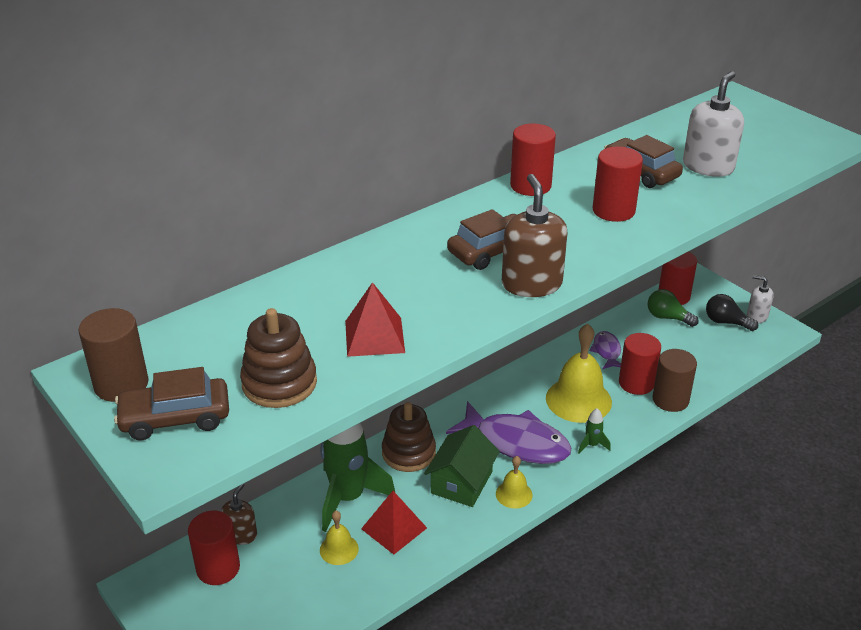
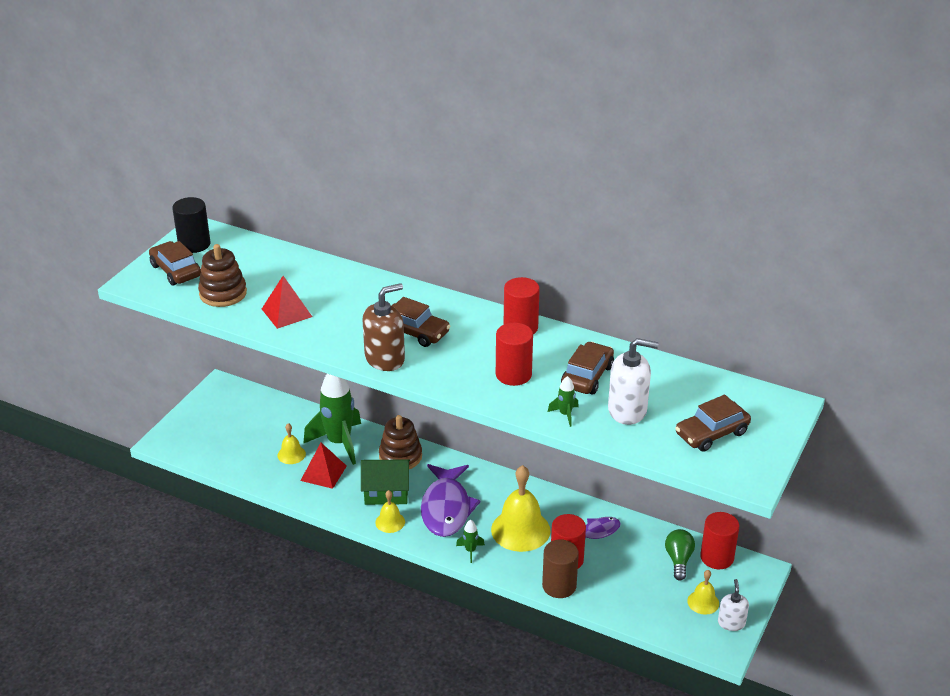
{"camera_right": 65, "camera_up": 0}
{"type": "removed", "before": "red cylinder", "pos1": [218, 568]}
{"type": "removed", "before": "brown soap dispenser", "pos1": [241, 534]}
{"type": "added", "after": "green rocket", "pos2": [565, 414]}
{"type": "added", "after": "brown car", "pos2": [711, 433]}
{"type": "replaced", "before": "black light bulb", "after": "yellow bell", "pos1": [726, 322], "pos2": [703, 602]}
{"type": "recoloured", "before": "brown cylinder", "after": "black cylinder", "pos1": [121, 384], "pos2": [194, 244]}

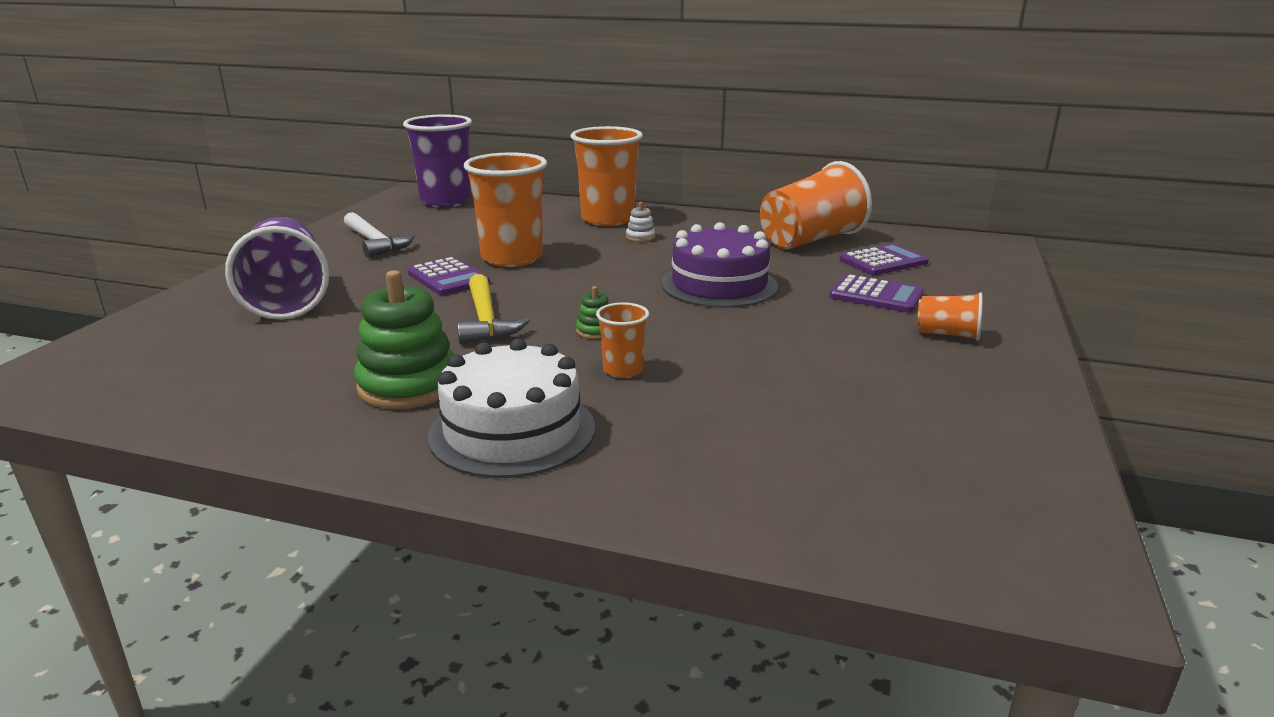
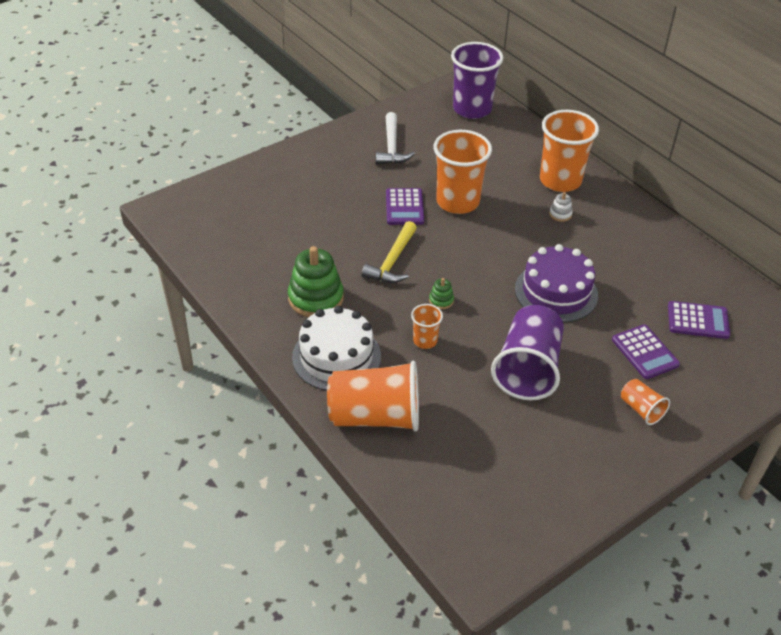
{"camera_right": 35, "camera_up": 20}
{"type": "moved", "before": "purple cup", "pos1": [287, 299], "pos2": [528, 369]}
{"type": "moved", "before": "orange cup", "pos1": [810, 240], "pos2": [375, 416]}

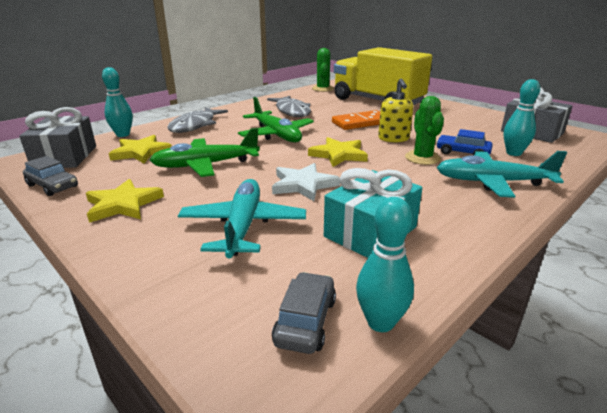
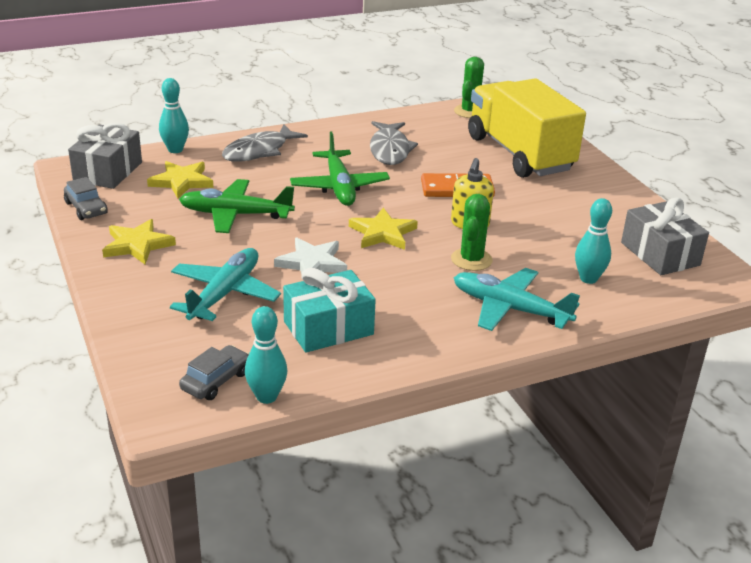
{"camera_right": 20, "camera_up": 5}
{"type": "removed", "before": "blue car", "pos1": [462, 153]}

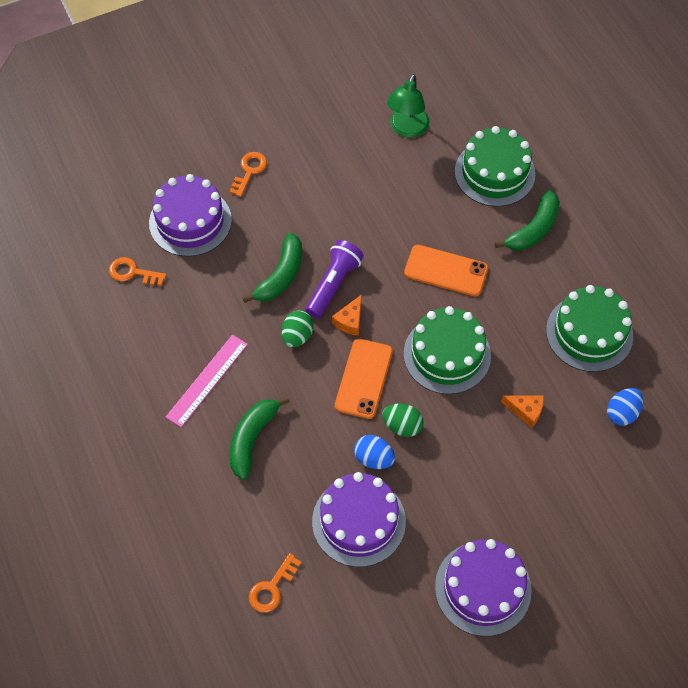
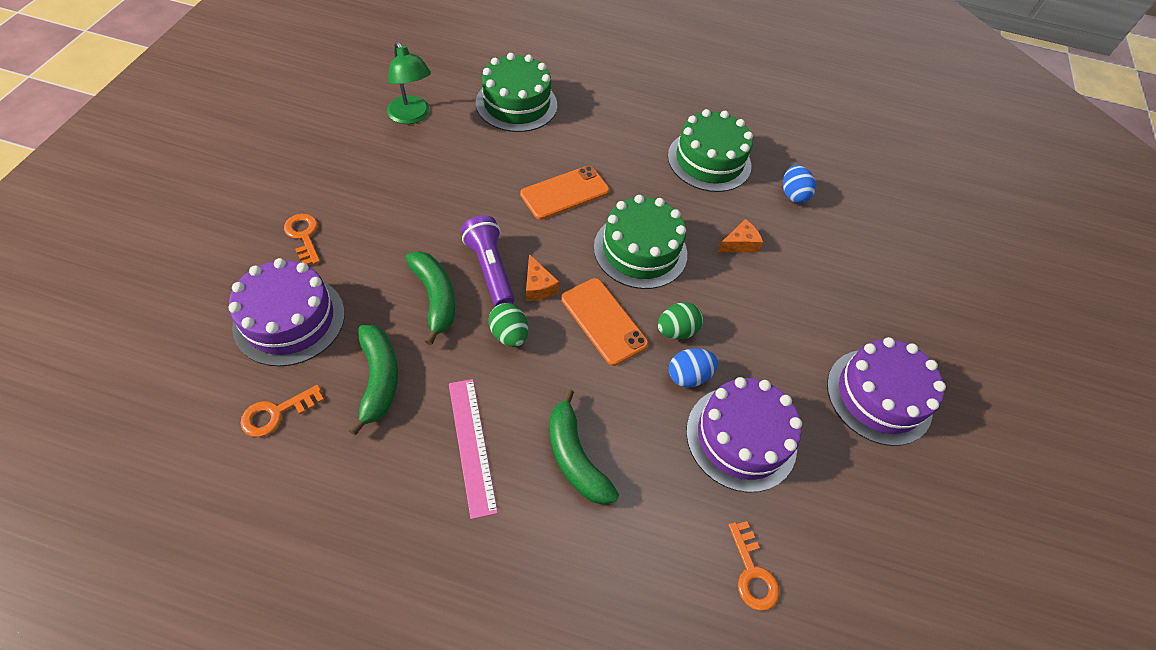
{"camera_right": -55, "camera_up": -5}
{"type": "moved", "before": "green banana", "pos1": [533, 229], "pos2": [379, 379]}

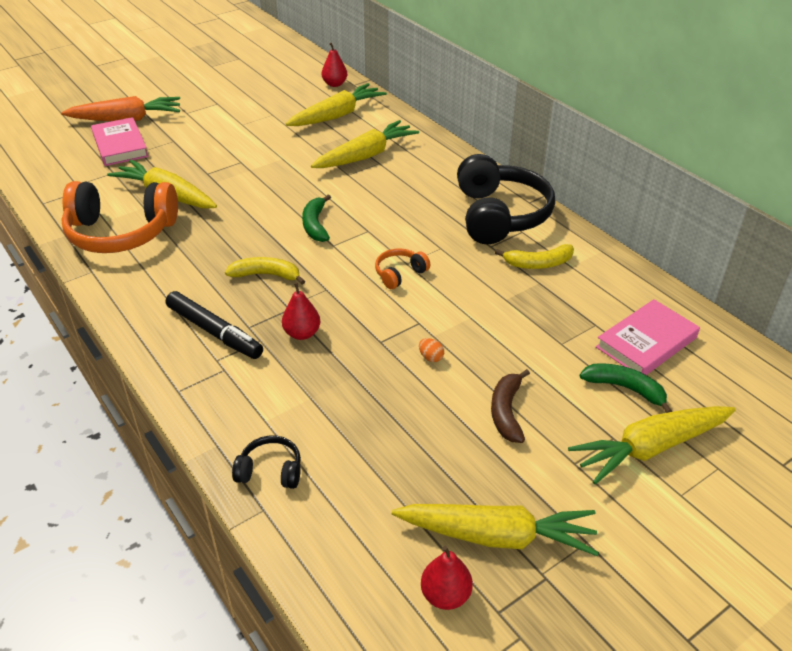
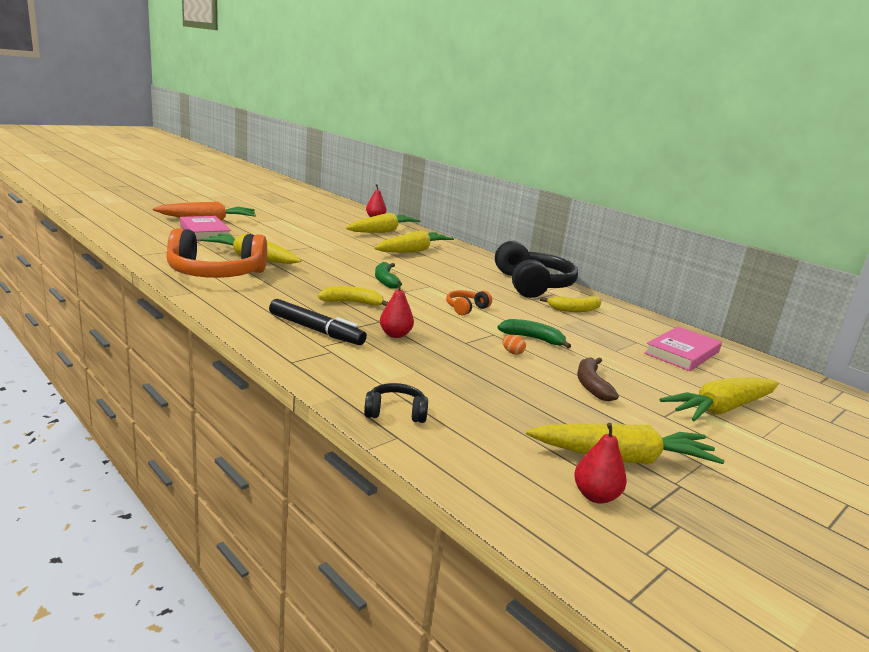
{"camera_right": -10, "camera_up": -20}
{"type": "moved", "before": "green banana", "pos1": [625, 388], "pos2": [532, 339]}

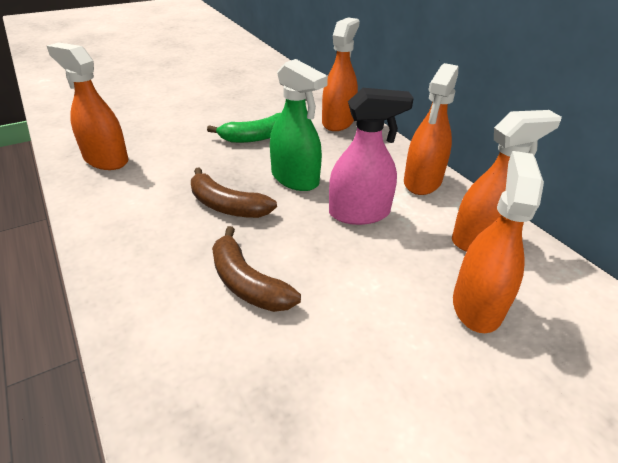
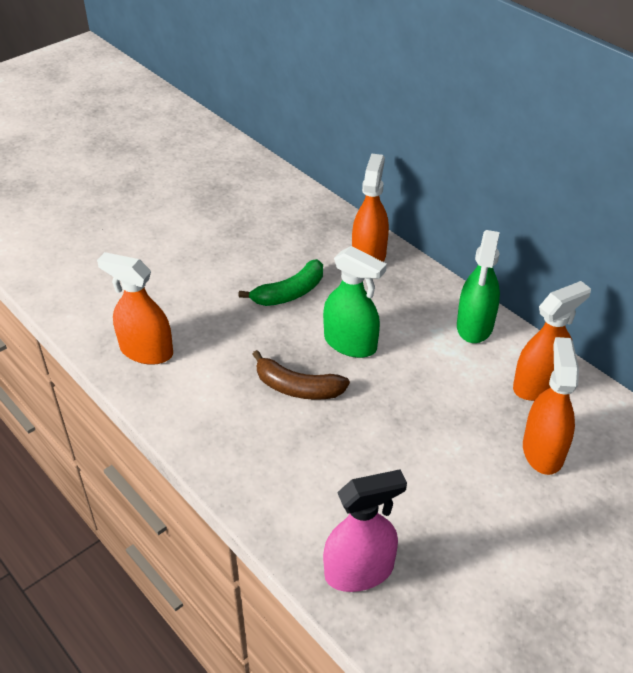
{"camera_right": -10, "camera_up": 5}
{"type": "removed", "before": "brown banana", "pos1": [247, 283]}
{"type": "moved", "before": "pink spray bottle", "pos1": [359, 213], "pos2": [359, 571]}
{"type": "recoloured", "before": "orange spray bottle", "after": "green spray bottle", "pos1": [422, 181], "pos2": [475, 326]}

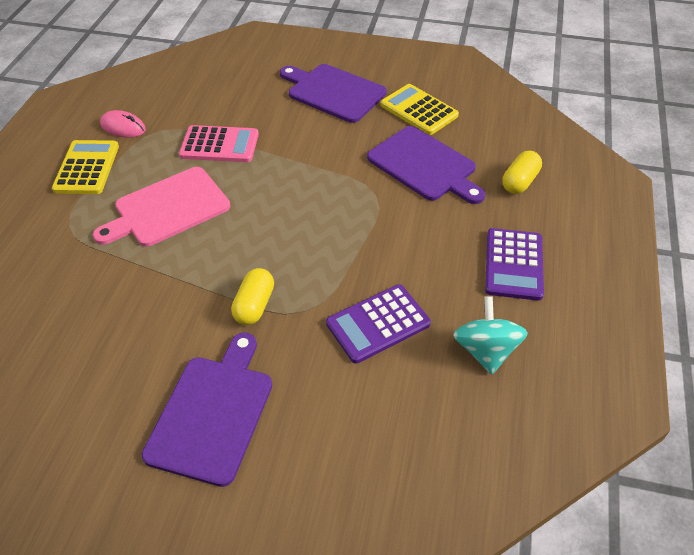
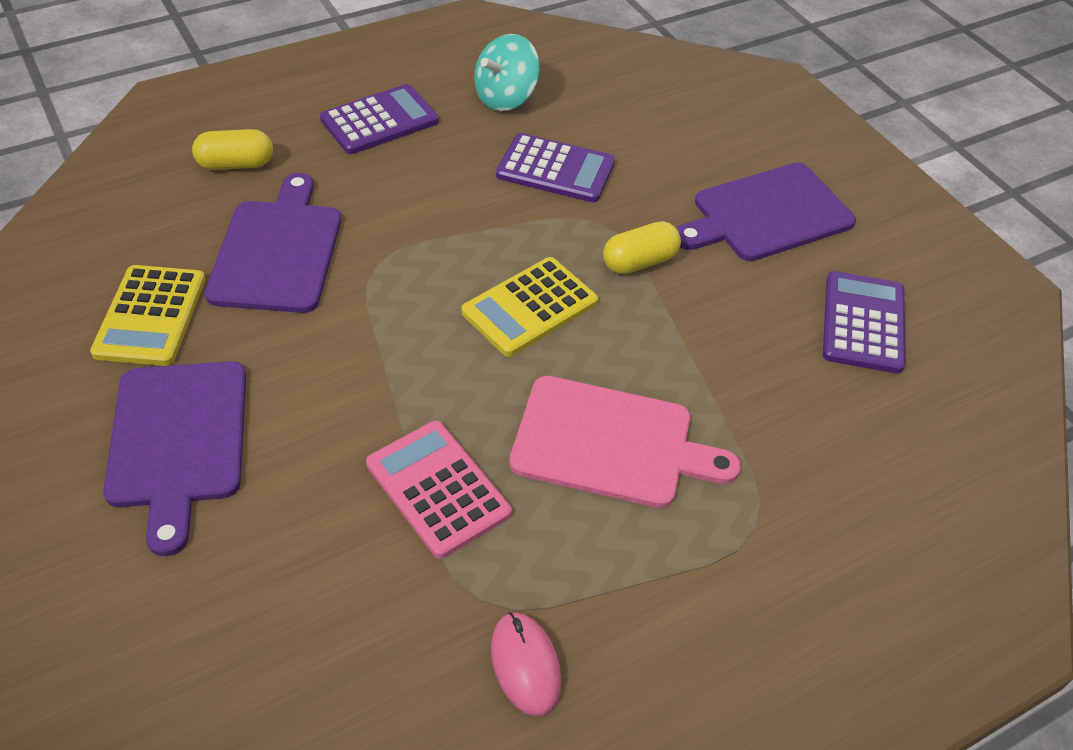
{"camera_right": -135, "camera_up": 0}
{"type": "added", "after": "purple calculator", "pos2": [863, 323]}
{"type": "moved", "before": "yellow calculator", "pos1": [87, 168], "pos2": [529, 307]}

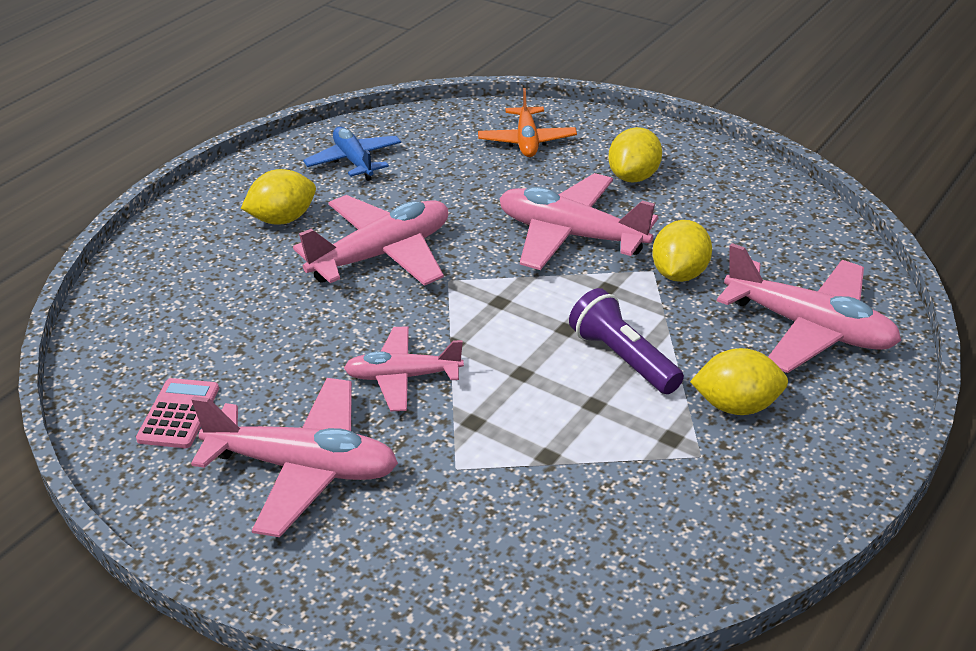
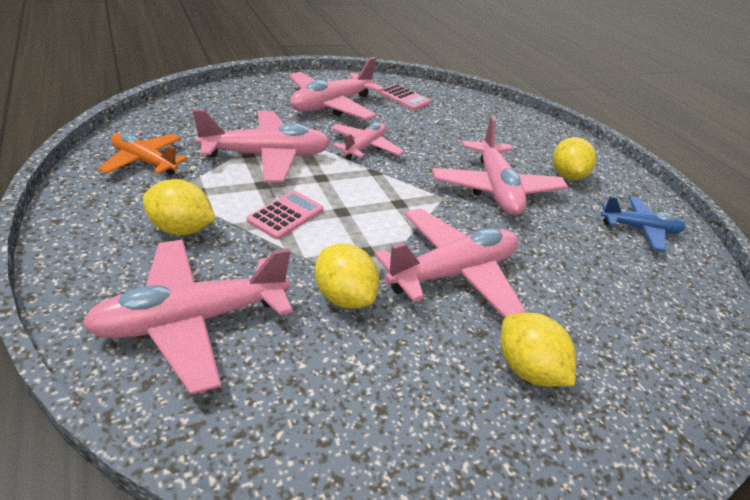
{"camera_right": 115, "camera_up": 0}
{"type": "added", "after": "pink plane", "pos2": [266, 156]}
{"type": "moved", "before": "orange plane", "pos1": [527, 141], "pos2": [144, 161]}
{"type": "replaced", "before": "purple flashlight", "after": "pink calculator", "pos1": [623, 358], "pos2": [285, 215]}
{"type": "turned", "before": "yellow lemon", "pos1": [736, 406], "pos2": [181, 229], "turn": 75}

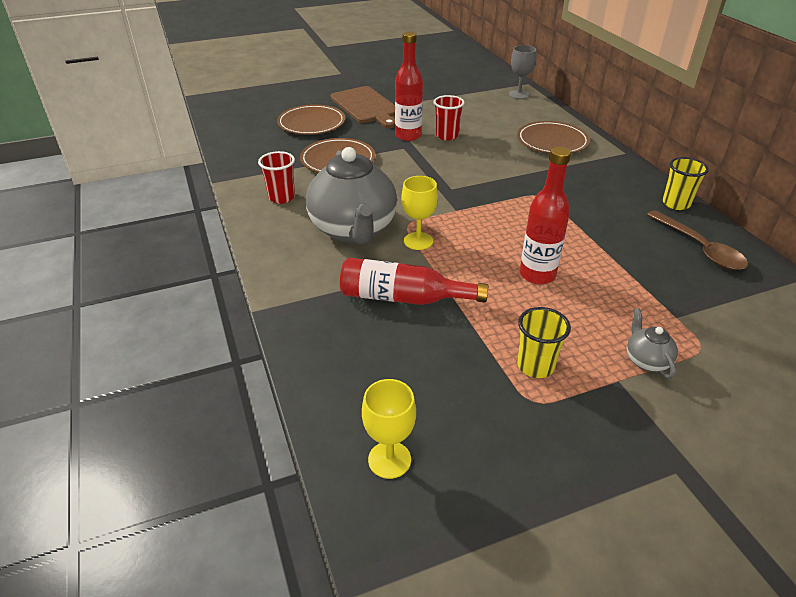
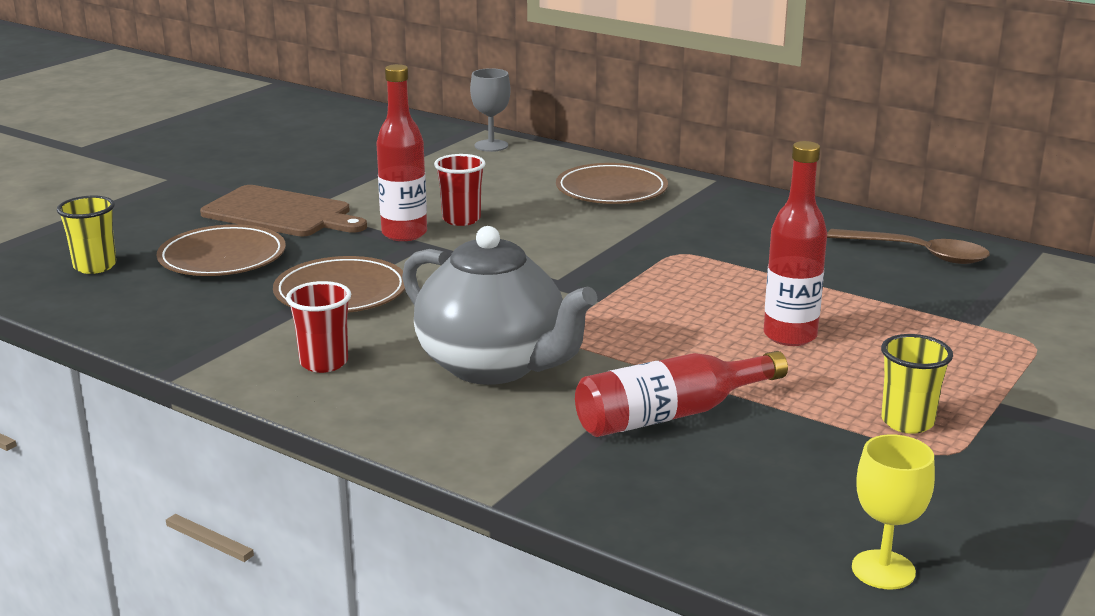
{"camera_right": -35, "camera_up": -15}
{"type": "removed", "before": "yellow goblet", "pos1": [418, 241]}
{"type": "removed", "before": "grey teapot", "pos1": [646, 360]}
{"type": "moved", "before": "yellow cup", "pos1": [676, 204], "pos2": [95, 266]}

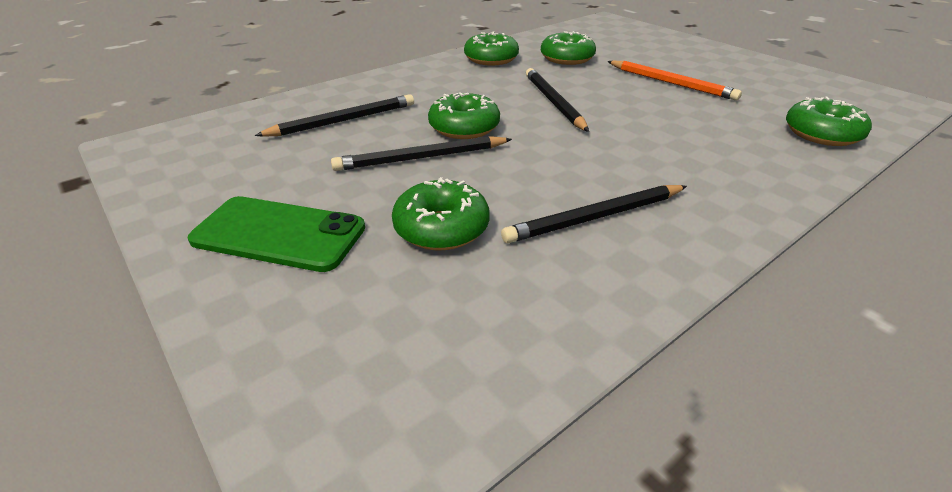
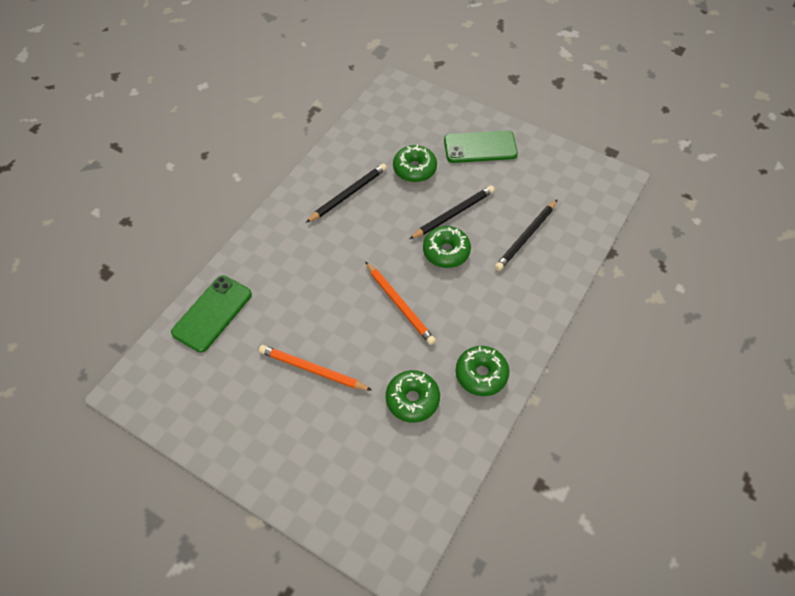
{"camera_right": 160, "camera_up": 20}
{"type": "replaced", "before": "green donut", "after": "green phone", "pos1": [822, 134], "pos2": [212, 313]}
{"type": "recoloured", "before": "black pencil", "after": "orange pencil", "pos1": [554, 102], "pos2": [399, 304]}

